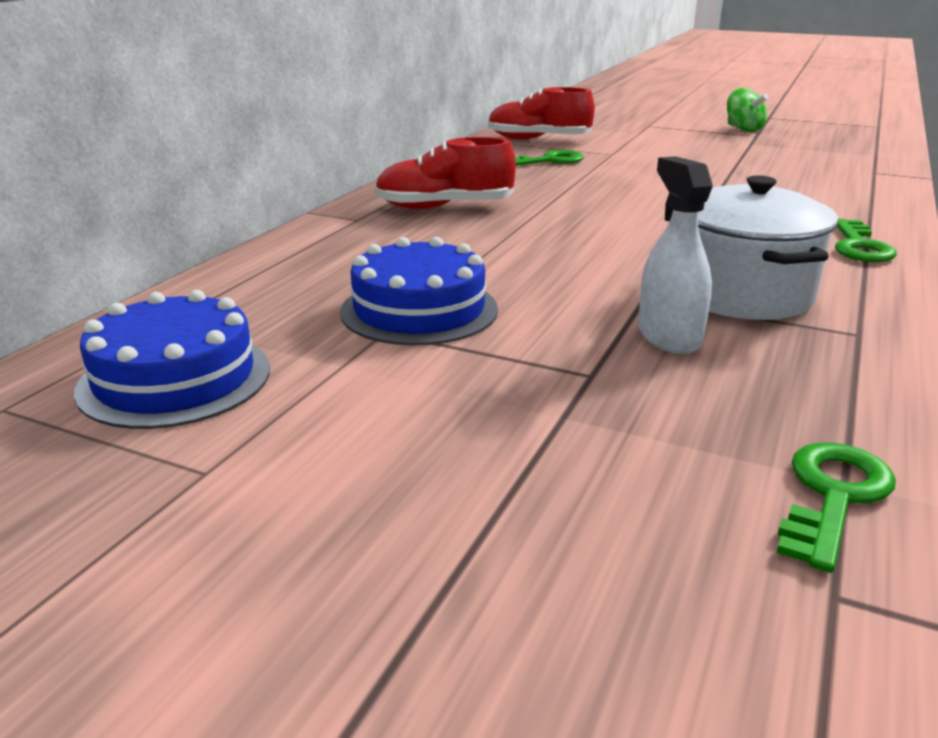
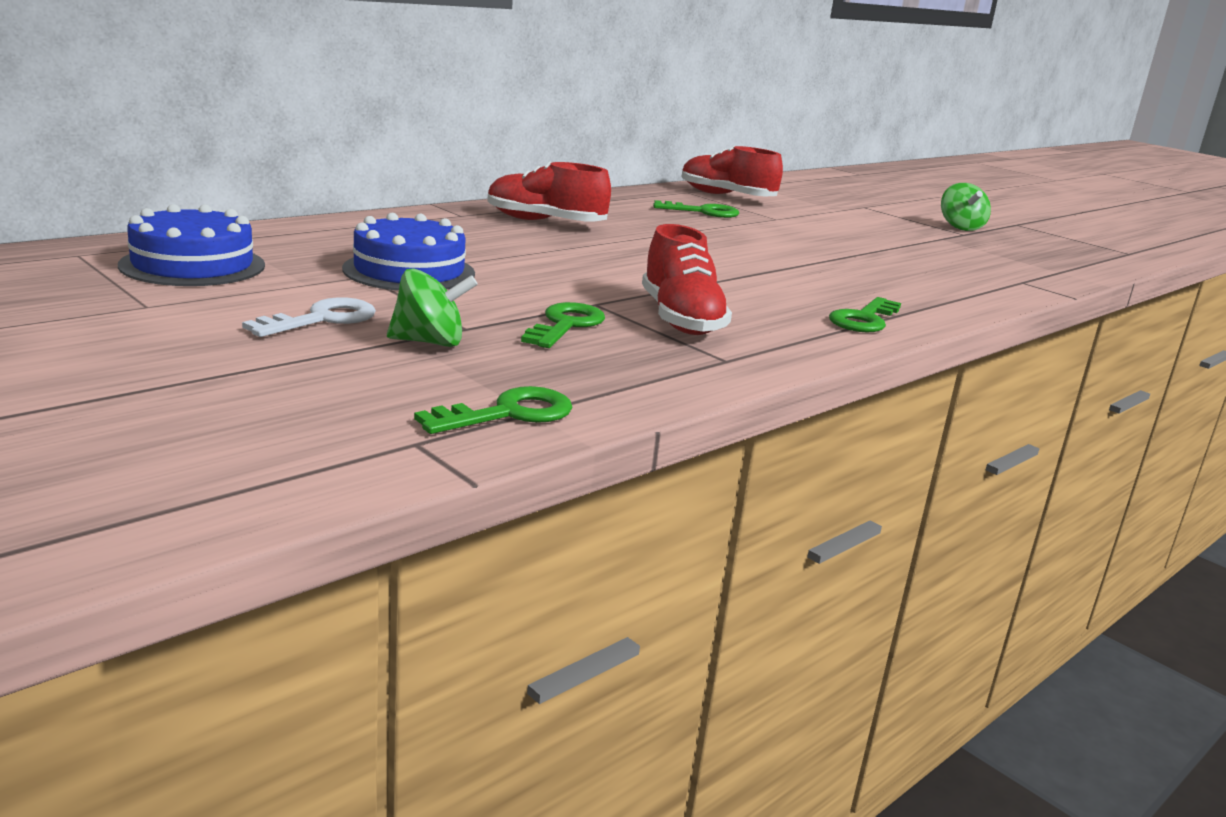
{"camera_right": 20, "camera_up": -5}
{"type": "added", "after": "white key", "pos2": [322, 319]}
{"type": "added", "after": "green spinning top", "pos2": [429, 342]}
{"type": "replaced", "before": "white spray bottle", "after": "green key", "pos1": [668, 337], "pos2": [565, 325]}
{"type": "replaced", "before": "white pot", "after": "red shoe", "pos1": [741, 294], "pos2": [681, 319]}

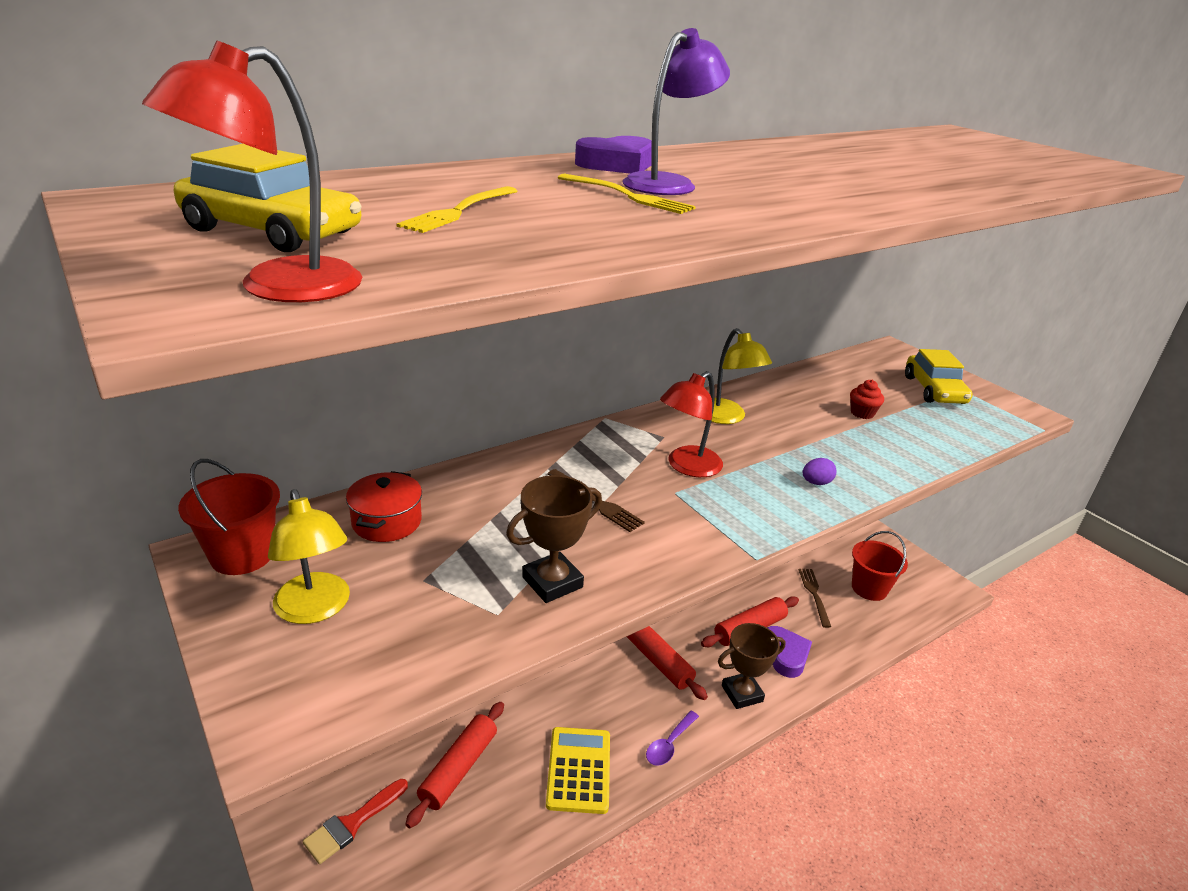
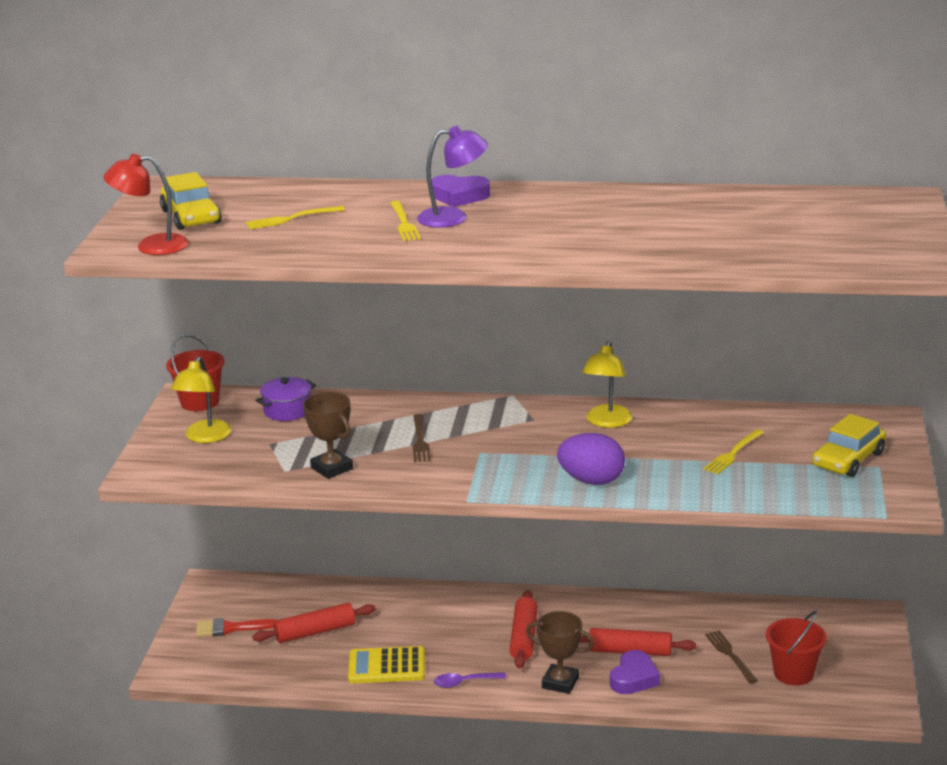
{"camera_right": 45, "camera_up": -5}
{"type": "removed", "before": "red lamp", "pos1": [687, 467]}
{"type": "replaced", "before": "red cupcake", "after": "yellow fork", "pos1": [862, 413], "pos2": [733, 454]}
{"type": "recoloured", "before": "red pot", "after": "purple pot", "pos1": [387, 522], "pos2": [287, 410]}
{"type": "turned", "before": "brown trophy", "pos1": [552, 582], "pos2": [332, 468], "turn": 45}
{"type": "turned", "before": "yellow calculator", "pos1": [579, 770], "pos2": [386, 666], "turn": -135}
{"type": "turned", "before": "brown fork", "pos1": [814, 594], "pos2": [730, 655], "turn": -60}
{"type": "resized", "before": "purple egg", "pos1": [816, 483], "pos2": [591, 480], "scale": 2.16}

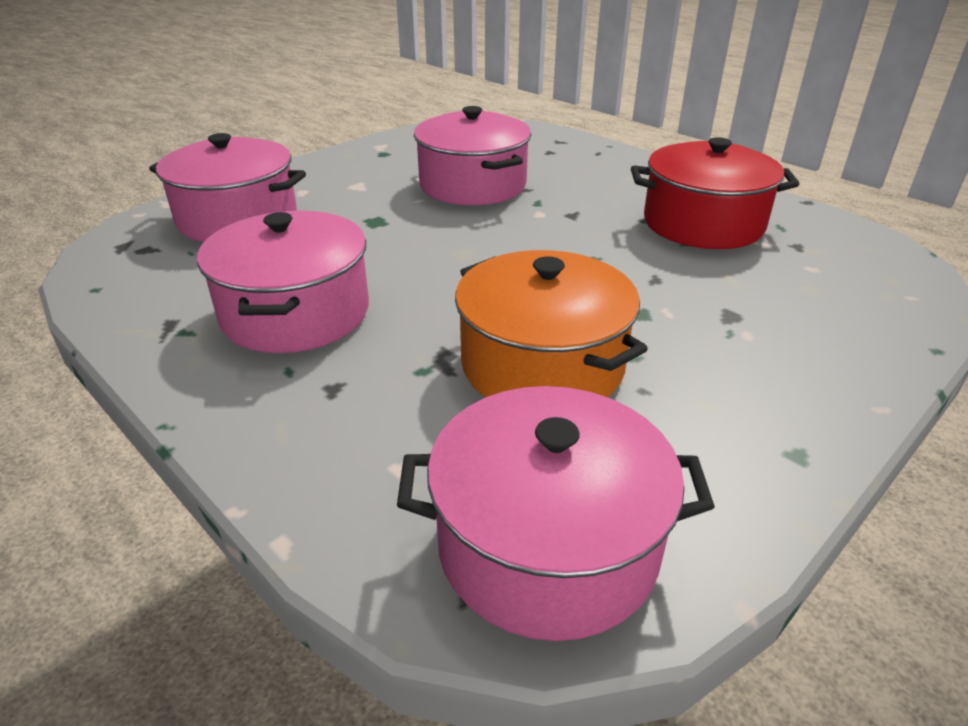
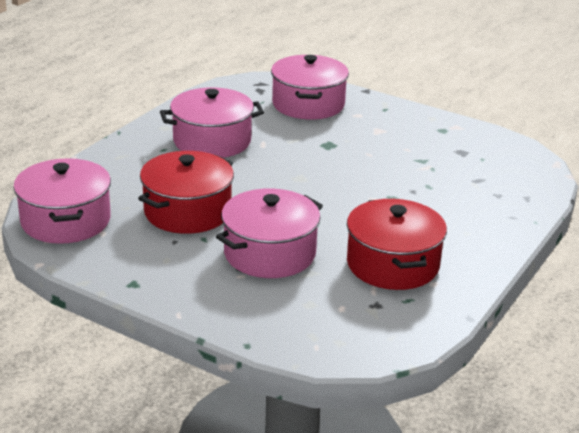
{"camera_right": 75, "camera_up": -5}
{"type": "moved", "before": "pink pot", "pos1": [473, 185], "pos2": [269, 253]}
{"type": "recoloured", "before": "orange pot", "after": "red pot", "pos1": [542, 365], "pos2": [187, 212]}

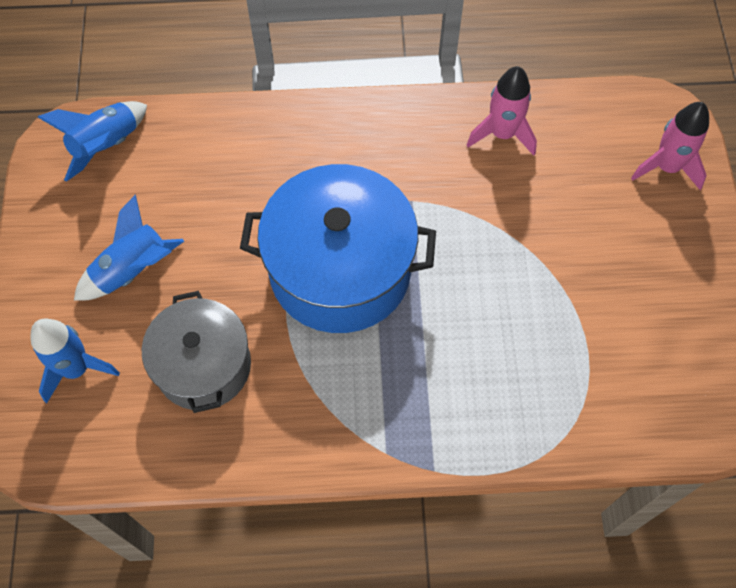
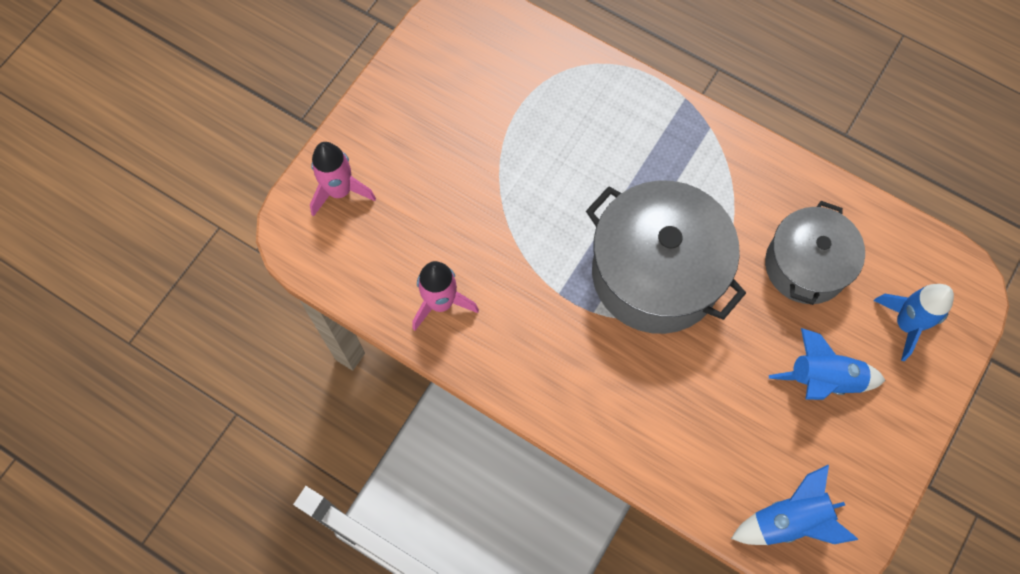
{"camera_right": -145, "camera_up": 5}
{"type": "recoloured", "before": "blue pot", "after": "grey pot", "pos1": [340, 270], "pos2": [656, 273]}

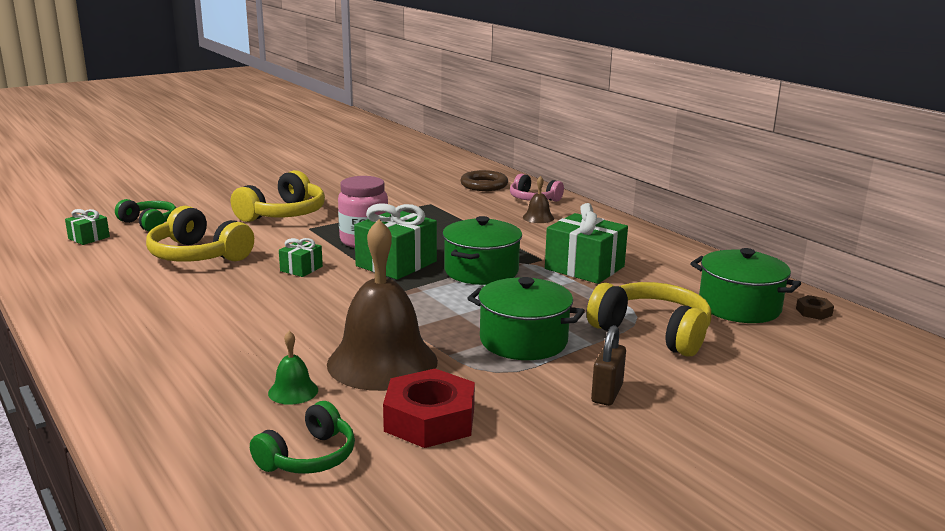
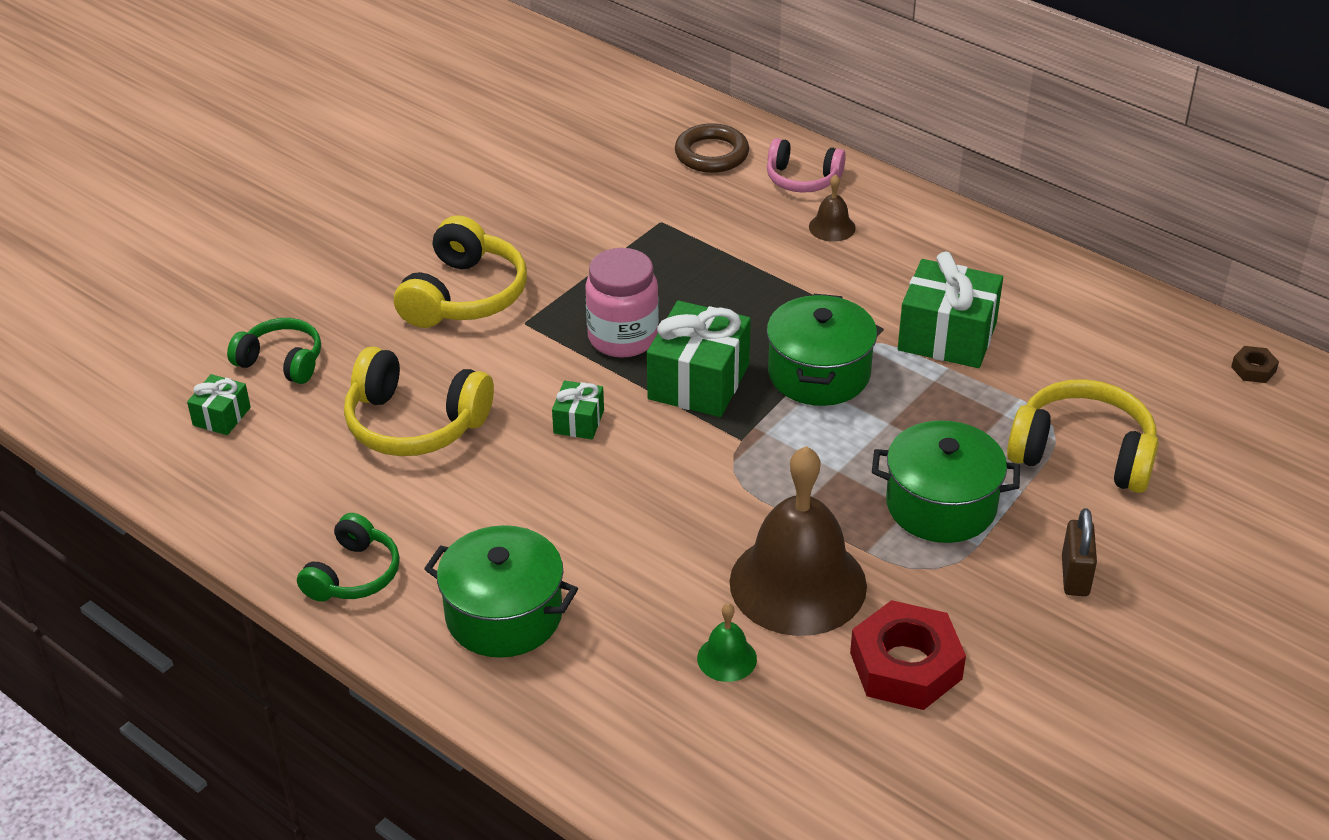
{"camera_right": -15, "camera_up": 20}
{"type": "moved", "before": "green headphones", "pos1": [308, 457], "pos2": [353, 574]}
{"type": "moved", "before": "green pot", "pos1": [739, 307], "pos2": [504, 615]}

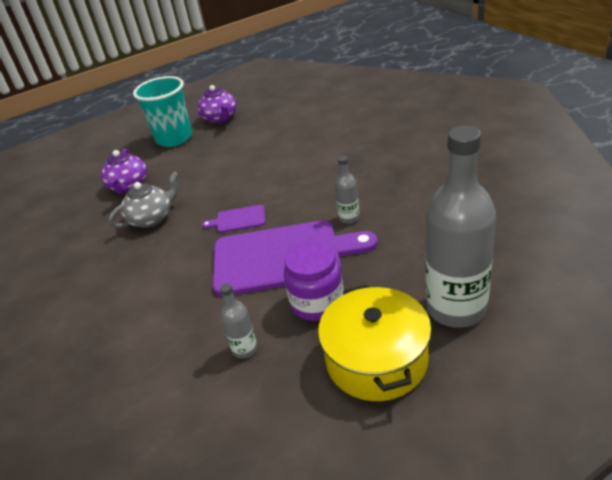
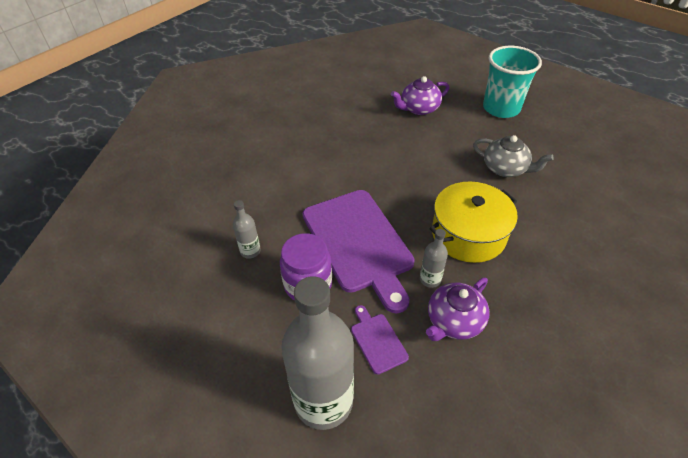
{"camera_right": 65, "camera_up": 10}
{"type": "moved", "before": "grey teapot", "pos1": [152, 218], "pos2": [505, 169]}
{"type": "moved", "before": "purple teapot", "pos1": [220, 118], "pos2": [454, 321]}
{"type": "moved", "before": "purple cutting board", "pos1": [238, 219], "pos2": [377, 341]}
{"type": "moved", "before": "yellow pot", "pos1": [376, 359], "pos2": [468, 234]}

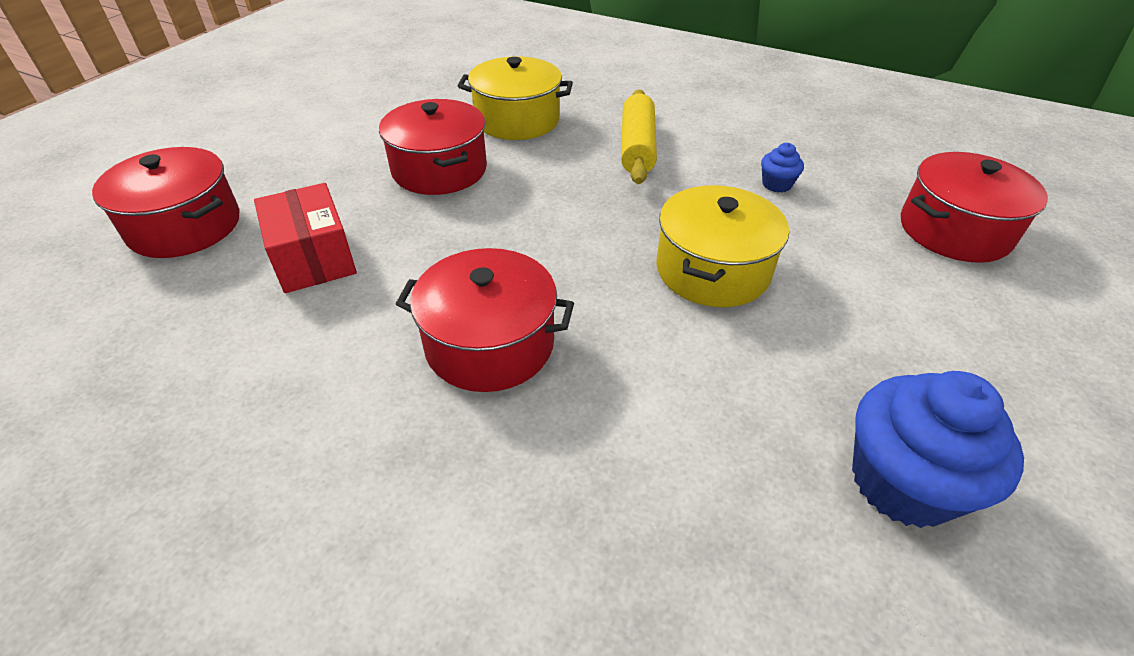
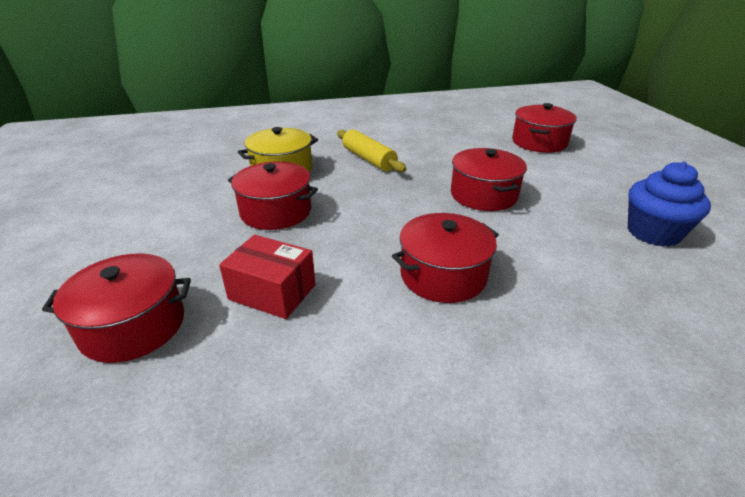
{"camera_right": -40, "camera_up": -10}
{"type": "removed", "before": "blue cupcake", "pos1": [776, 184]}
{"type": "recoloured", "before": "yellow pot", "after": "red pot", "pos1": [712, 270], "pos2": [483, 195]}

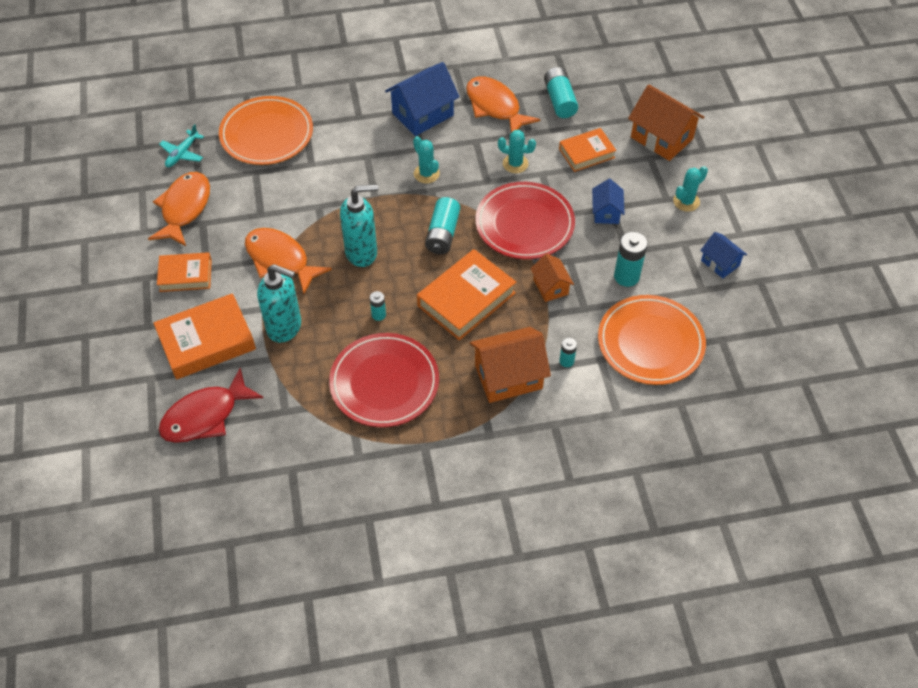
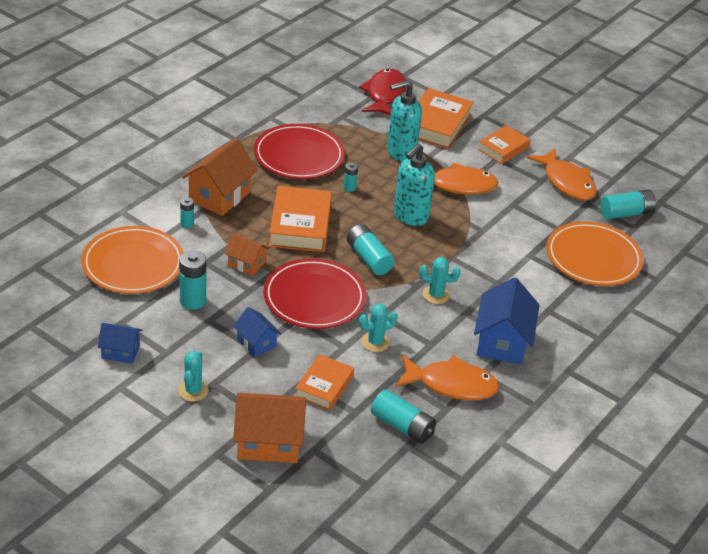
{"camera_right": 135, "camera_up": -15}
{"type": "replaced", "before": "turquoise plane", "after": "turquoise battery", "pos1": [182, 154], "pos2": [626, 213]}

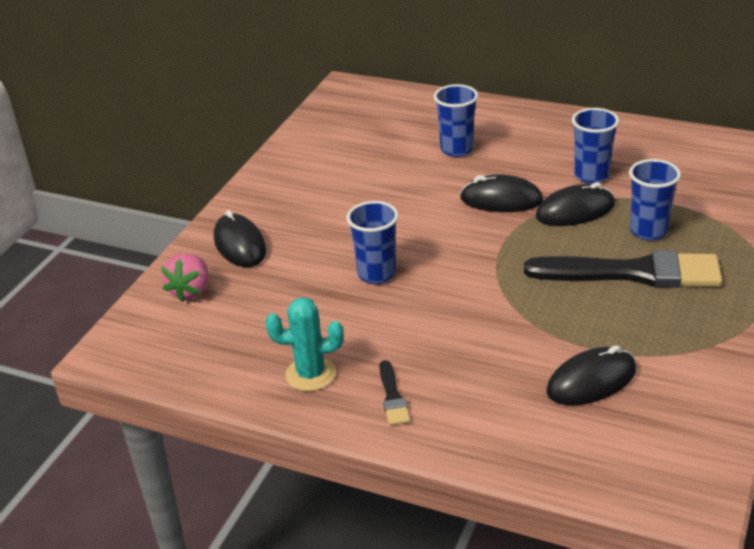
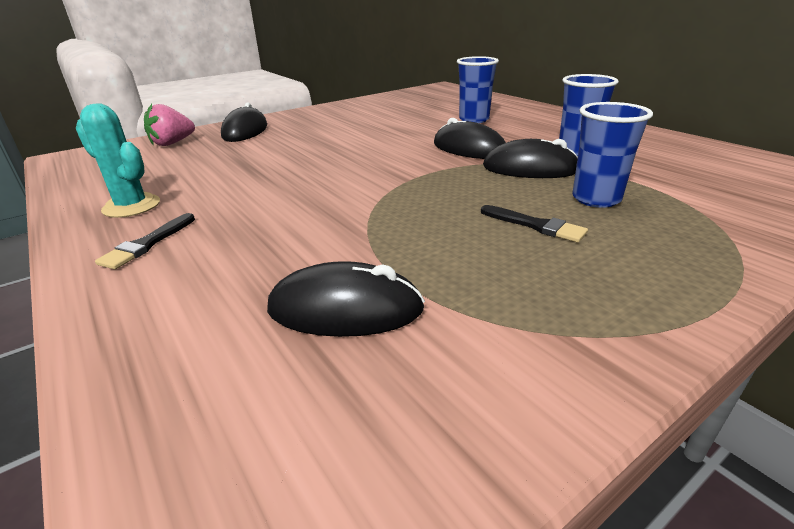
{"camera_right": 30, "camera_up": -5}
{"type": "removed", "before": "blue cup", "pos1": [376, 274]}
{"type": "resized", "before": "black brush", "pos1": [632, 273], "pos2": [535, 225], "scale": 0.43}

